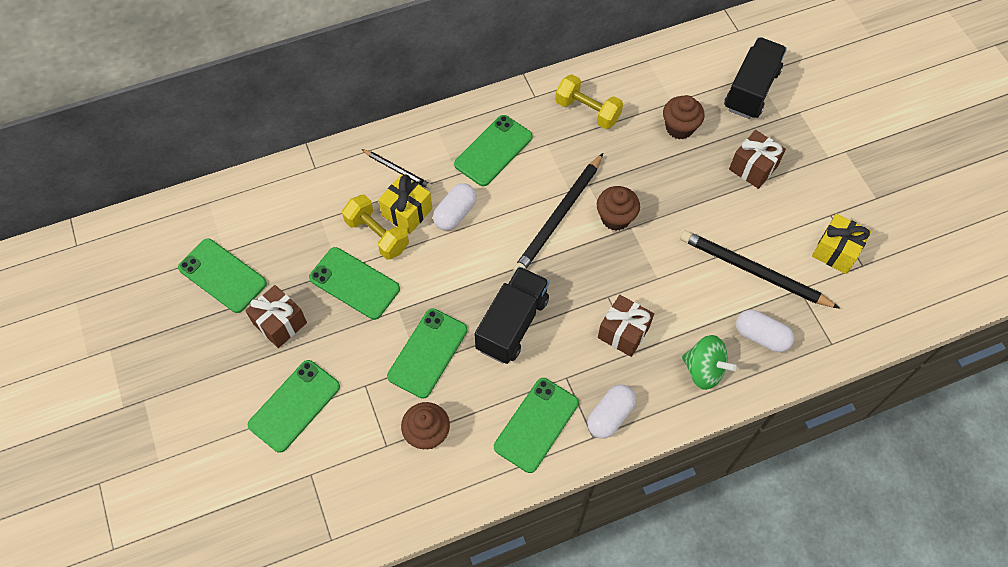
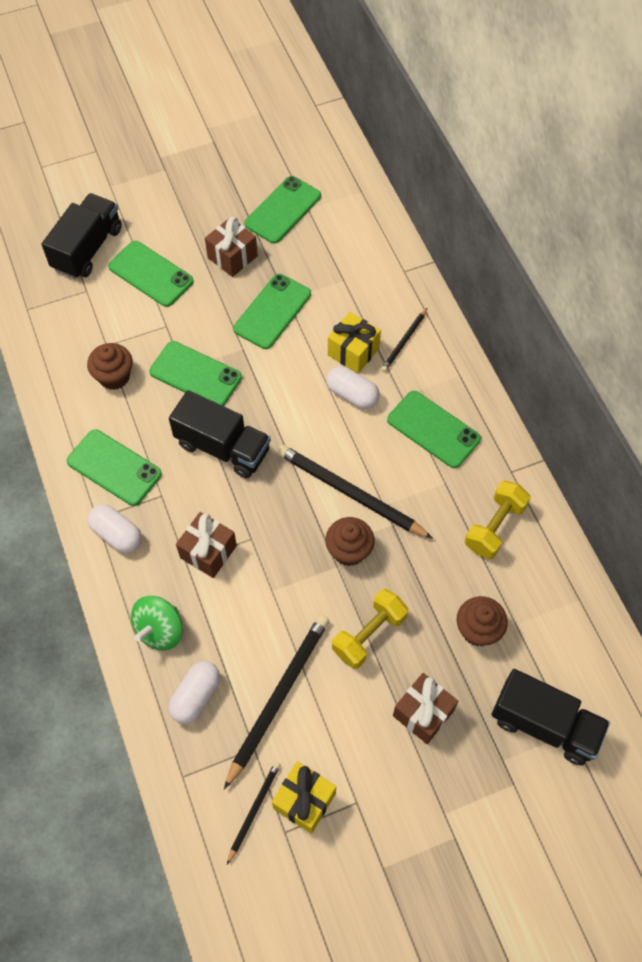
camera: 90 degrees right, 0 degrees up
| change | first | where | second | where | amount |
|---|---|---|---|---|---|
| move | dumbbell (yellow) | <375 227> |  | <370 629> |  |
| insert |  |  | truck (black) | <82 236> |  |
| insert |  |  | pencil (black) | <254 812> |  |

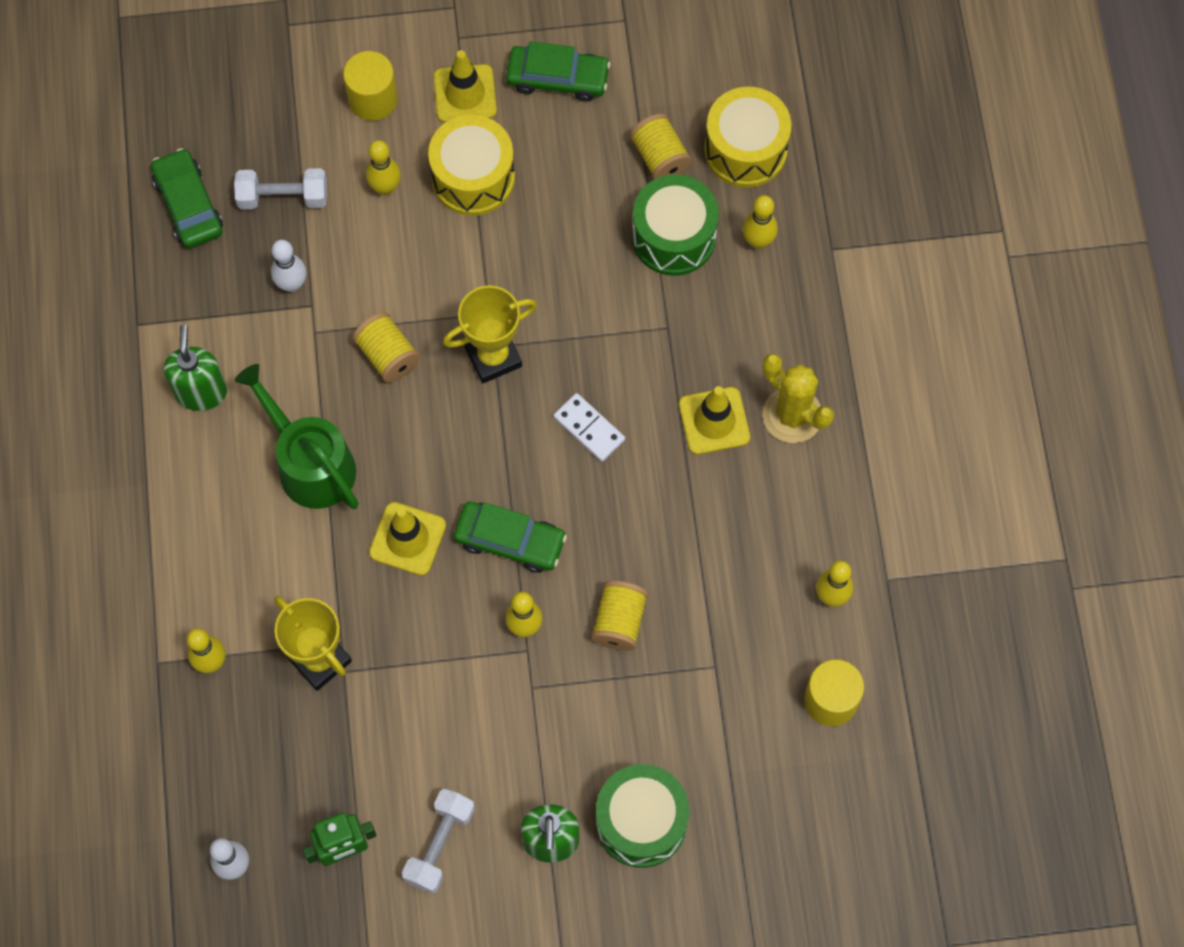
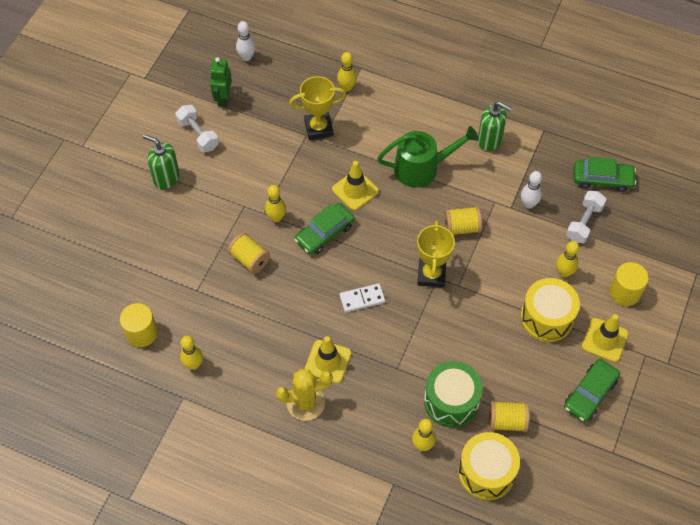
camera: 120 degrees right, 10 degrees down
| change | first | where | second | where | amount |
|---|---|---|---|---|---|
| delete | drum (green) | <642 816> |  |  |  |

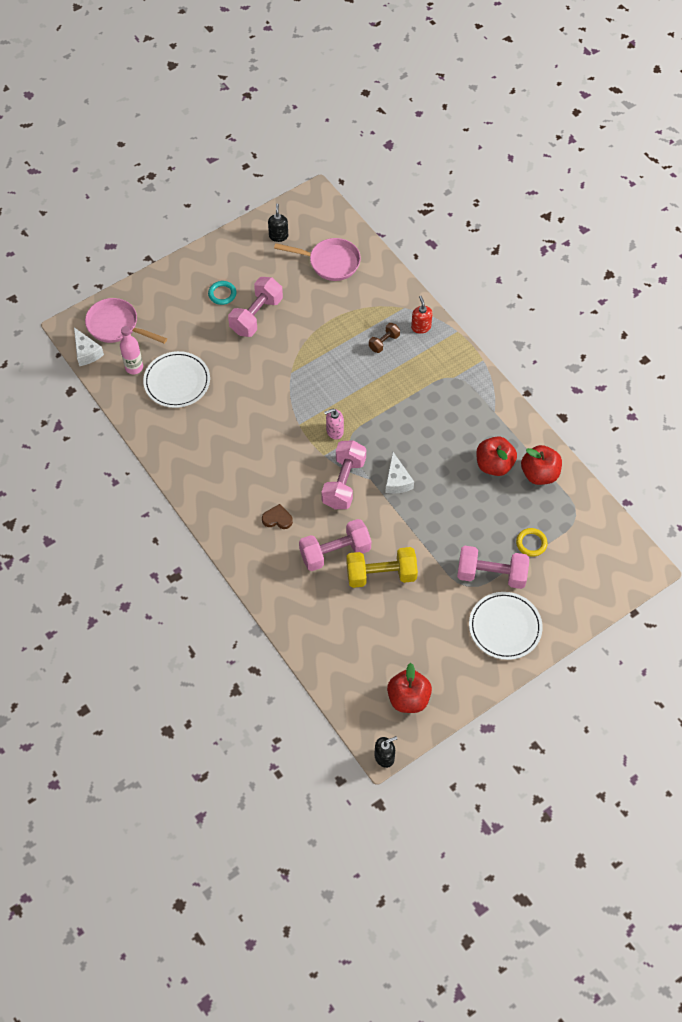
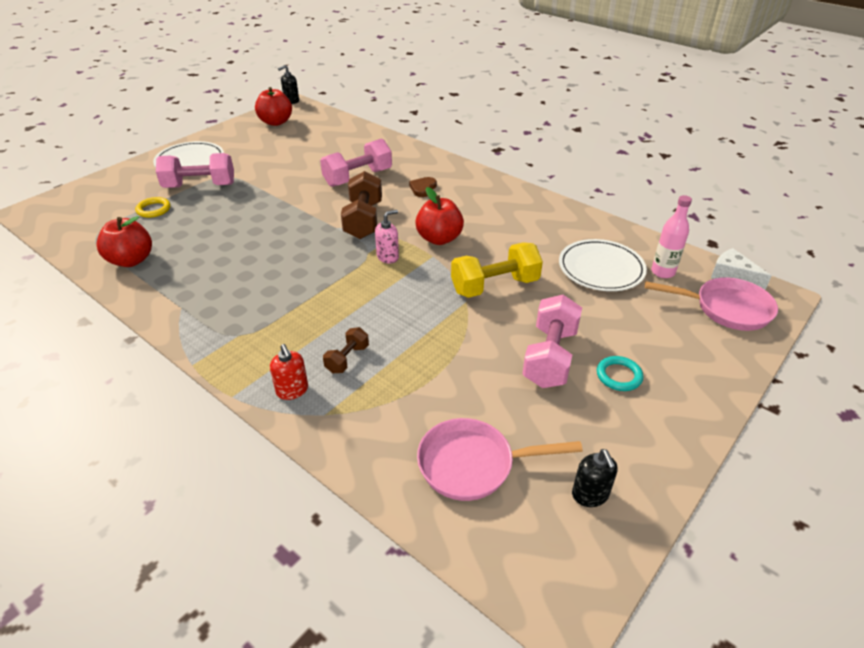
camera: 165 degrees right, 20 degrees down
| change | first | where | second | where | amount |
|---|---|---|---|---|---|
| move | apple (red) | <496 456> |  | <439 216> |  |
| recolor | dumbbell (pink) | <343 474> | dumbbell (brown) | <361 205> |  |
| delete | cheese (white) | <399 473> |  |  |  |
| rotate | heart (brown) | <277 516> |  | <423 187> | 120 degrees clockwise |
| move | dumbbell (yellow) | <382 567> |  | <497 270> |  |

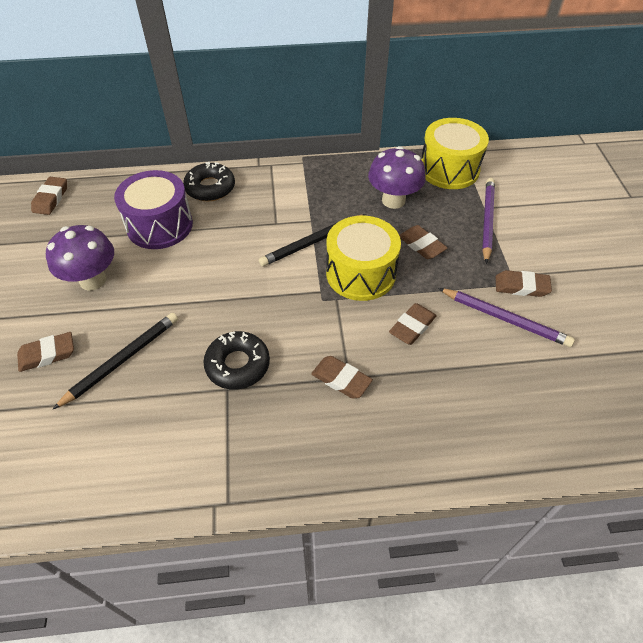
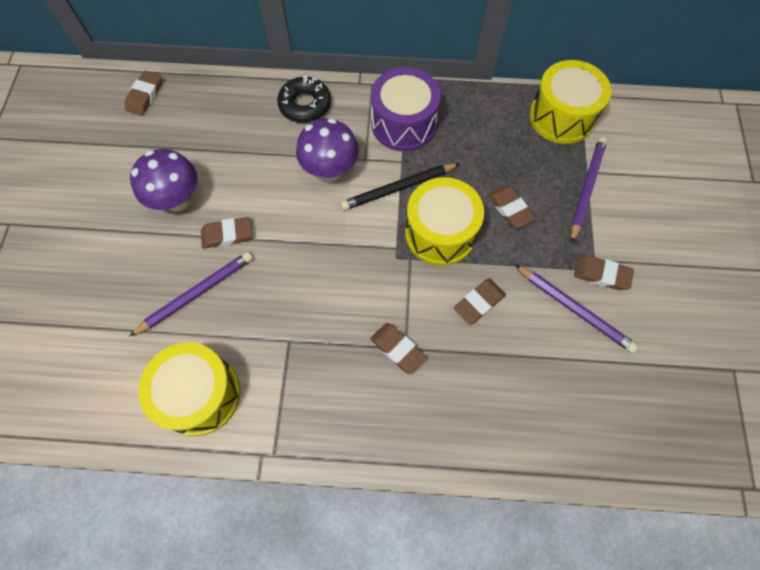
camera: 10 degrees right, 15 degrees up
| change | first | where | second | where | amount |
|---|---|---|---|---|---|
| move | mushroom (purple) | <397 177> |  | <327 149> |  |
| move | drum (purple) | <153 209> |  | <406 109> |  |
| recolor | pencil (black) | <115 361> | pencil (purple) | <191 294> |  |
| delete | donut (black) | <236 360> |  |  |  |
| move | eraser (brown) | <45 352> |  | <226 233> |  |
| insert |  |  | drum (yellow) | <189 389> |  |

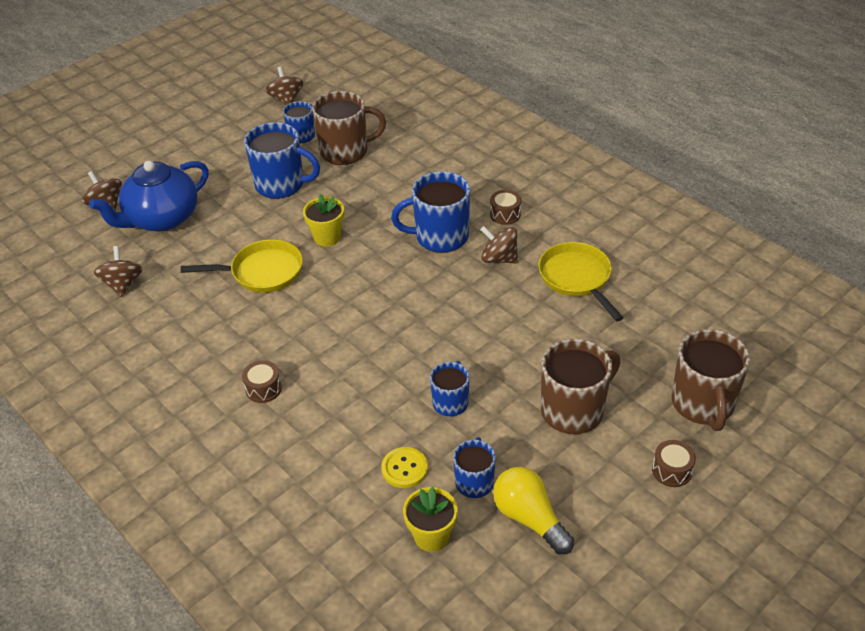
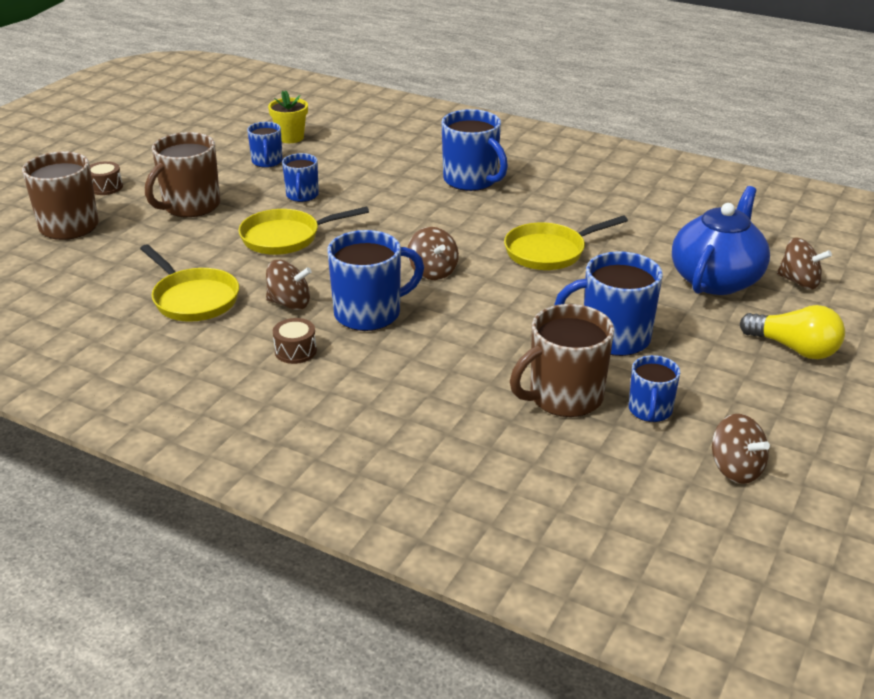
camera: 160 degrees right, 10 degrees down
| change | first | where | second | where | amount |
|---|---|---|---|---|---|
| delete | flower pot (yellow) | <323 220> |  |  |  |
| move | spinning top (brown) | <118 271> |  | <433 253> |  |
| replace | drum (brown) | <262 381> | mug (blue) | <474 150> |  |
| delete | button (yellow) | <404 467> |  |  |  |
| move | light bulb (yellow) | <533 510> |  | <792 332> |  |
| insert |  |  | pan (yellow) | <303 231> |  |

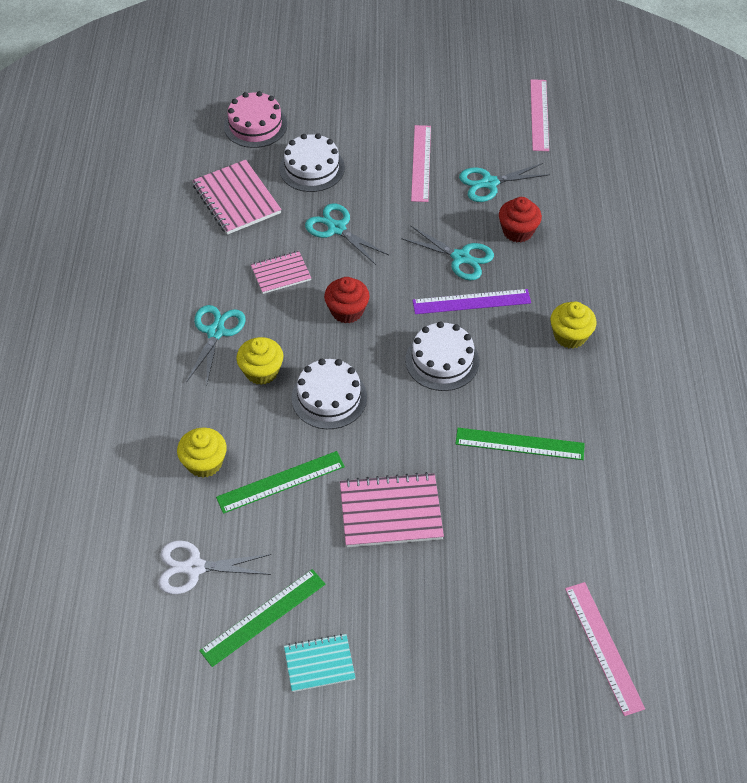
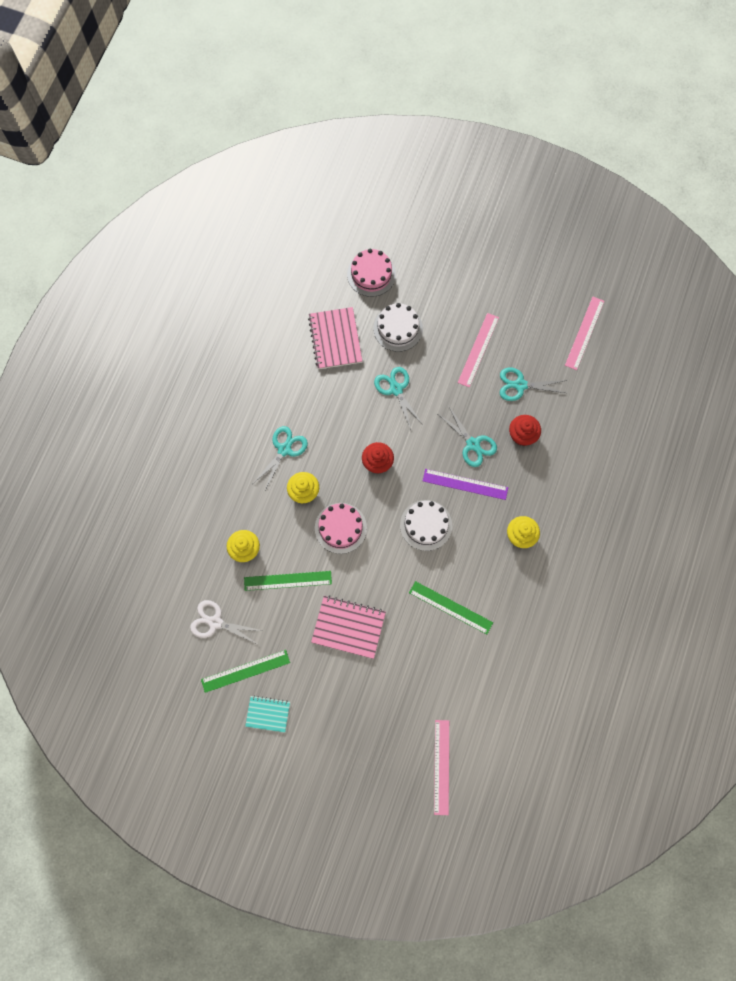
camera: 20 degrees right, 20 degrees up
| change | first | where | second | where | amount |
|---|---|---|---|---|---|
| delete | notebook (pink) | <281 272> |  |  |  |
| recolor | cake (white) | <329 393> | cake (pink) | <341 528> |  |

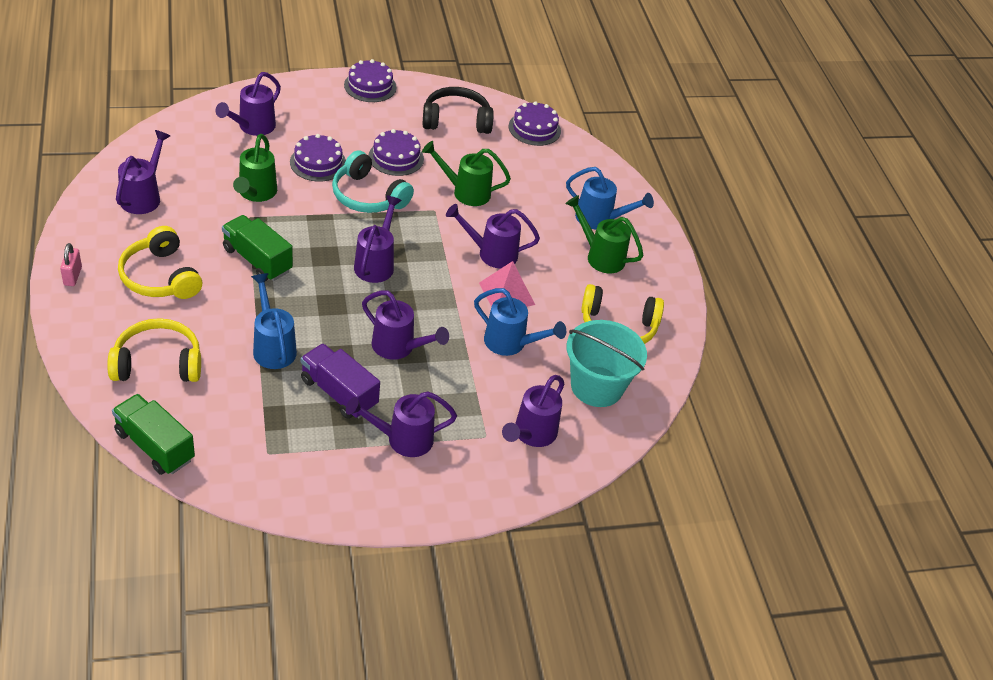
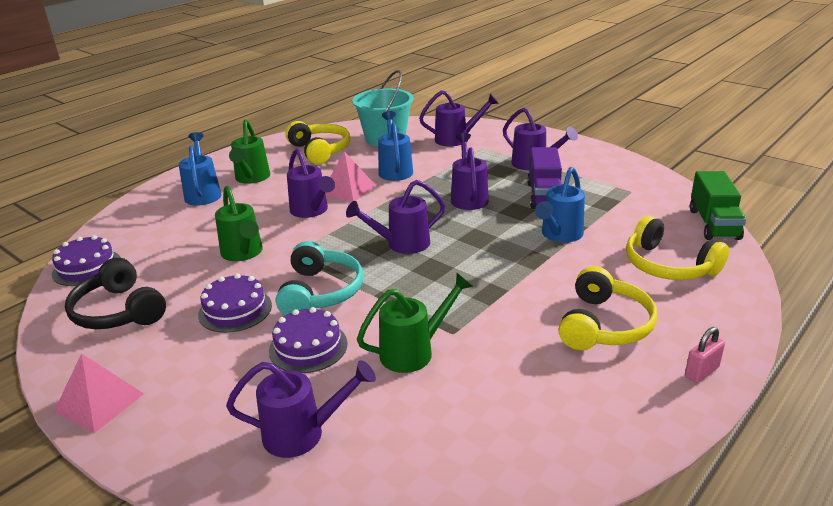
camera: 120 degrees left, 15 degrees down
| change | first | where | second | where | amount |
|---|---|---|---|---|---|
| replace | cake (purple) | <370 80> | pyramid (pink) | <99 393> |  |
| delete | watering can (purple) | <143 172> |  |  |  |
| delete | truck (green) | <257 248> |  |  |  |

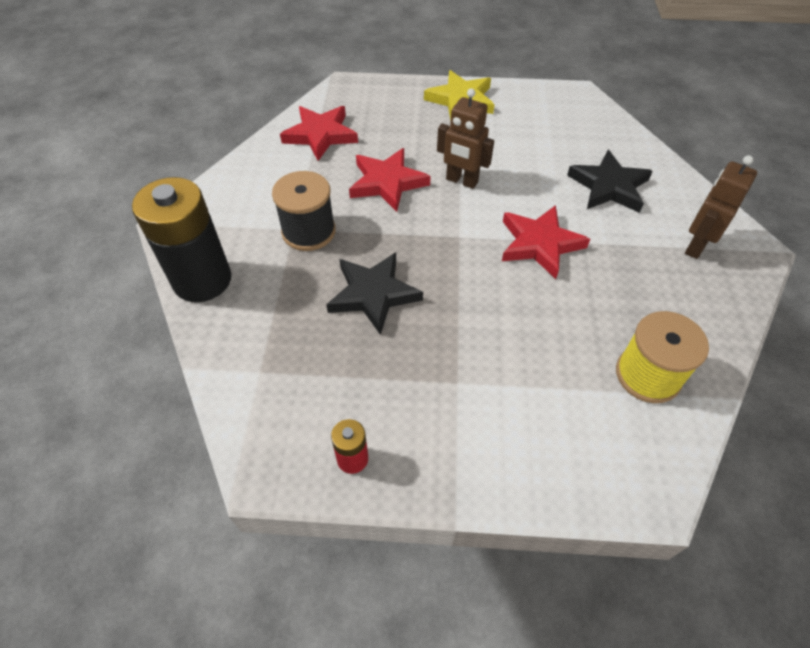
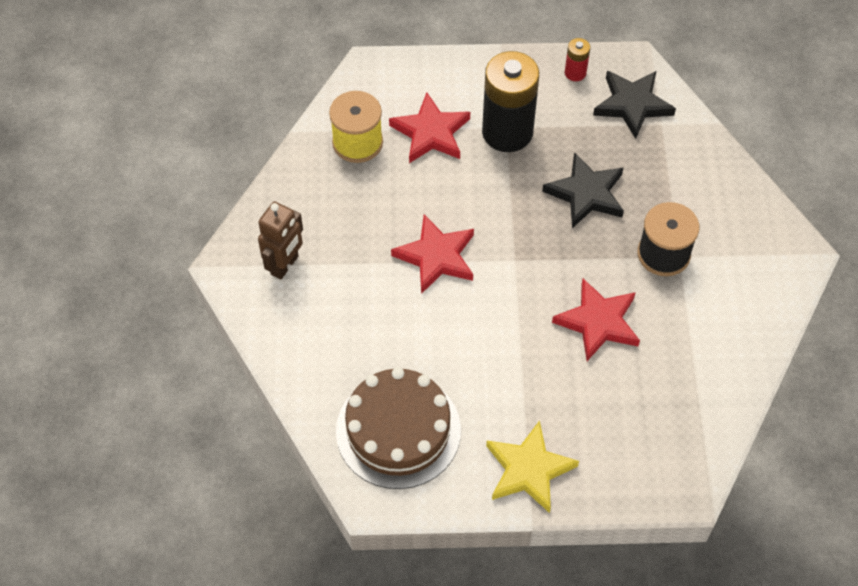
camera: 175 degrees right, 5 degrees up
| change | first | where | second | where | amount |
|---|---|---|---|---|---|
| delete | robot (brown) | <465 138> |  |  |  |
| move | star (red) | <319 133> |  | <429 127> |  |
| move | star (black) | <610 181> |  | <634 105> |  |
| move | battery (black) | <181 239> |  | <510 101> |  |
| insert |  |  | cake (brown) | <398 428> |  |

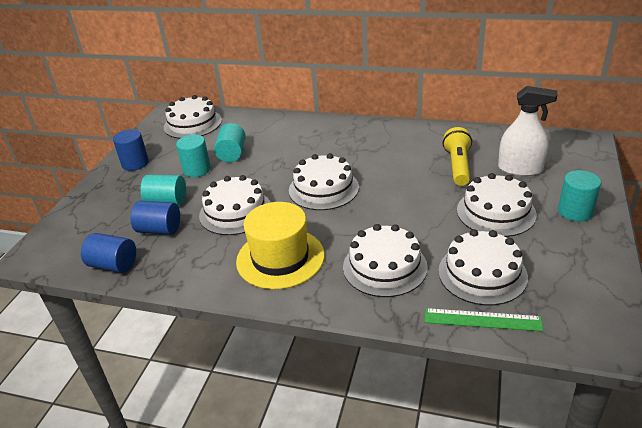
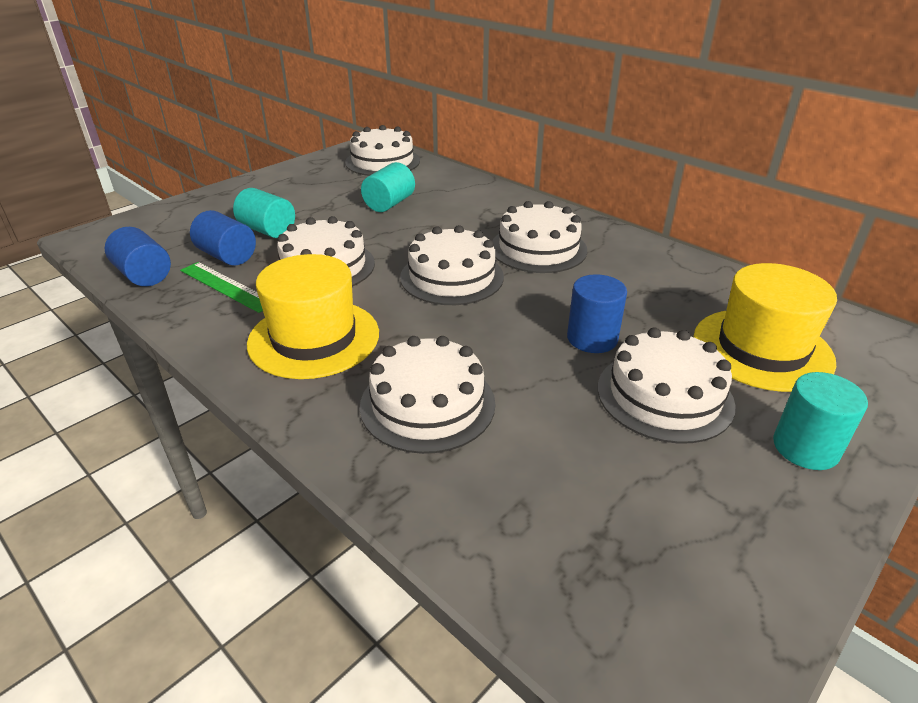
camera: 25 degrees right, 0 degrees up
| change | first | where | second | where | amount |
|---|---|---|---|---|---|
| replace | spray bottle (white) | <528 131> | hat (yellow) | <765 327> |  |
| delete | flashlight (yellow) | <457 156> |  |  |  |
| move | cylinder (blue) | <131 150> |  | <597 313> |  |
| delete | cylinder (turquoise) | <193 156> |  |  |  |
| move | cake (white) | <483 267> |  | <539 237> |  |
| move | ruler (green) | <484 320> |  | <221 287> |  |

